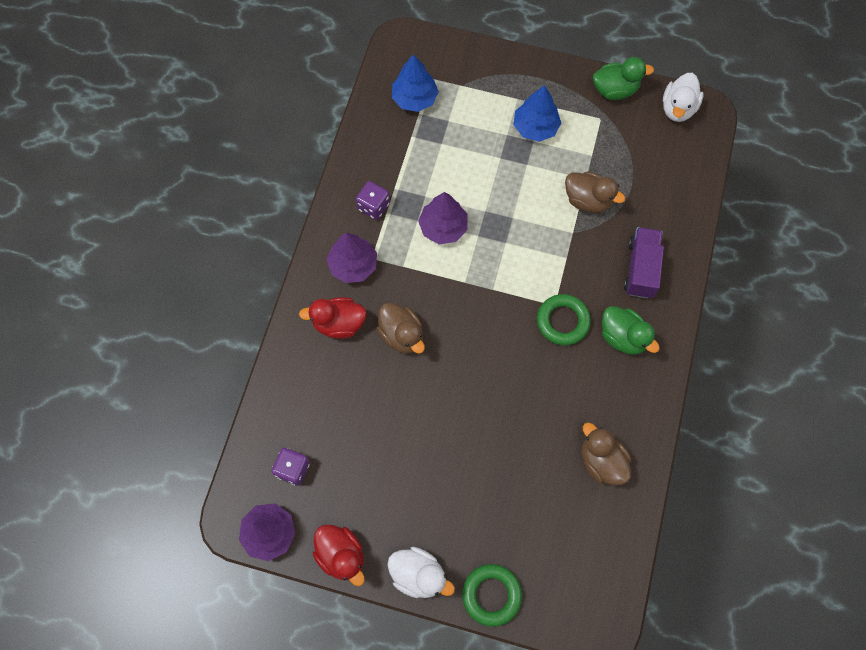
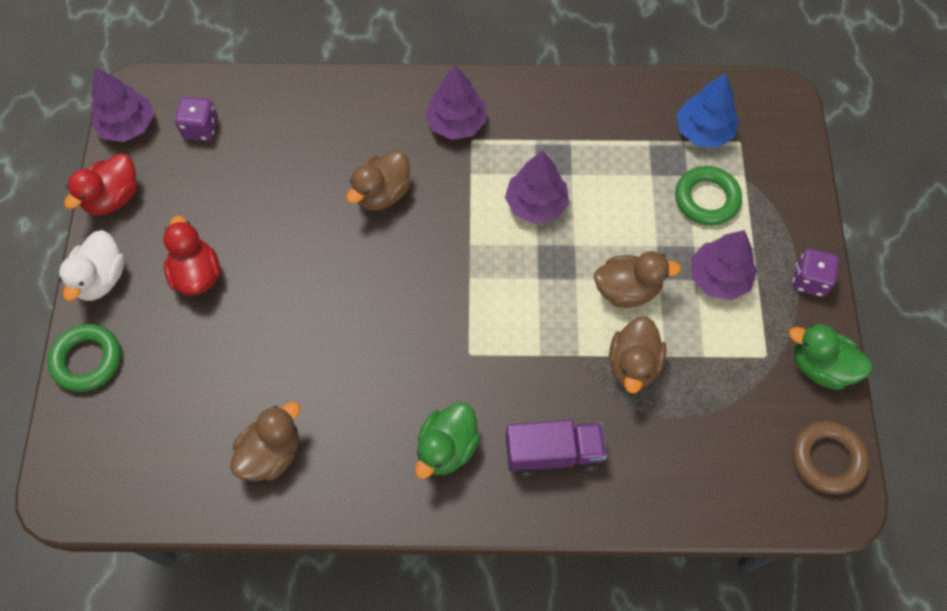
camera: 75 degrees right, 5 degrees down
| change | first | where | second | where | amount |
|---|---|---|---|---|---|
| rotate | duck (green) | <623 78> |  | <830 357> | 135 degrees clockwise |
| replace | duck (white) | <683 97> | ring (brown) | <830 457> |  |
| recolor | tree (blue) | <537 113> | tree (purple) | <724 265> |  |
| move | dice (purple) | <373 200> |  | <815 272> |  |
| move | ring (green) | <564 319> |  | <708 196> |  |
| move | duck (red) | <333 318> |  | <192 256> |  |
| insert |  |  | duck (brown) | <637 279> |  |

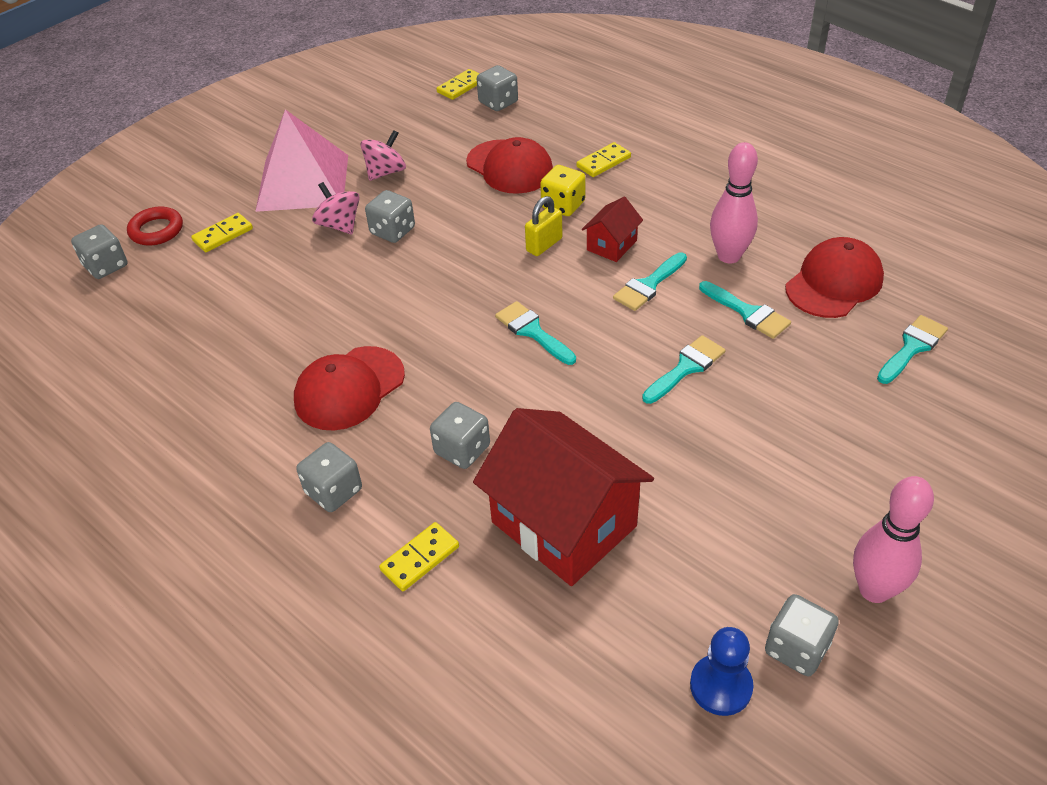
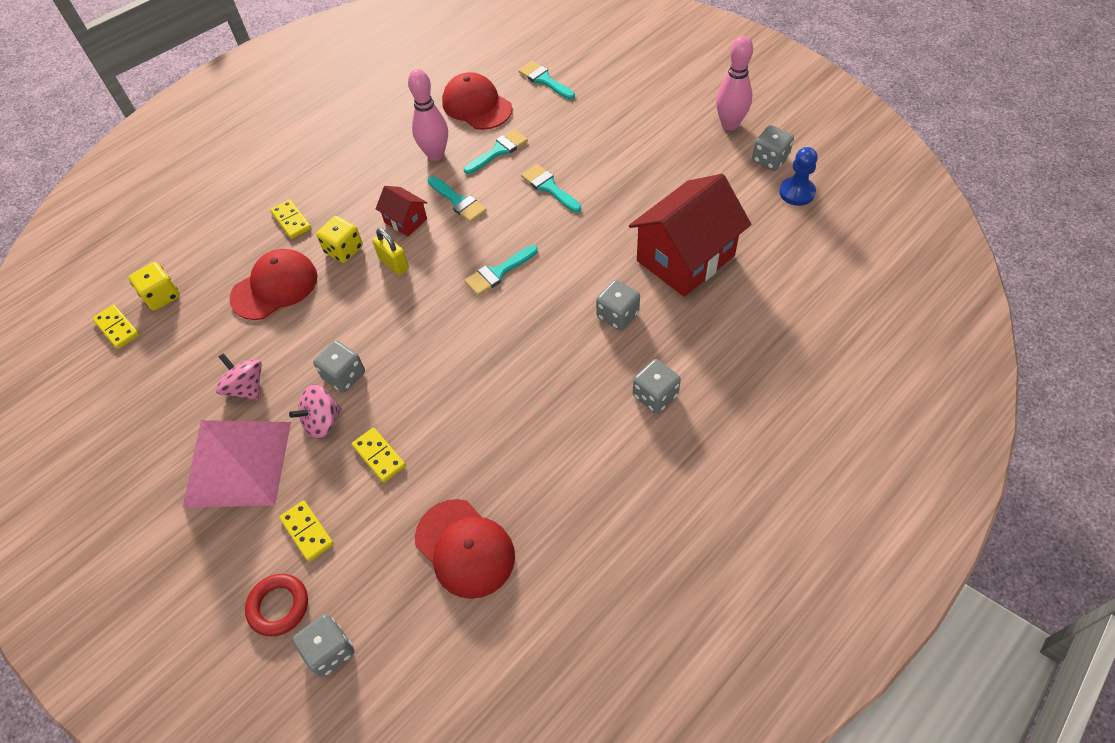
camera: 85 degrees left, 10 degrees up
| change | first | where | second | where | amount |
|---|---|---|---|---|---|
| recolor | dice (grey) | <497 88> | dice (yellow) | <154 286> |  |
| move | cap (red) | <349 388> |  | <465 549> |  |
| move | domino (yellow) | <419 556> |  | <379 455> |  |

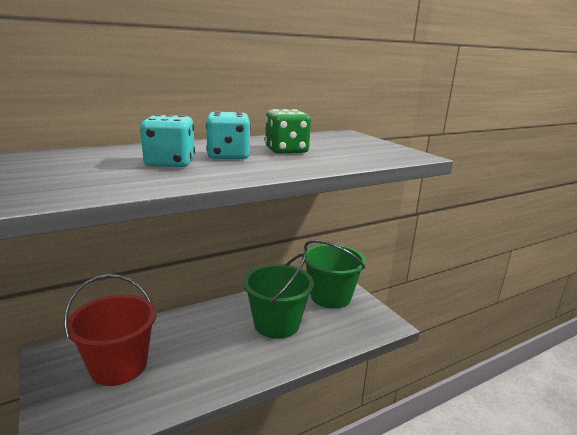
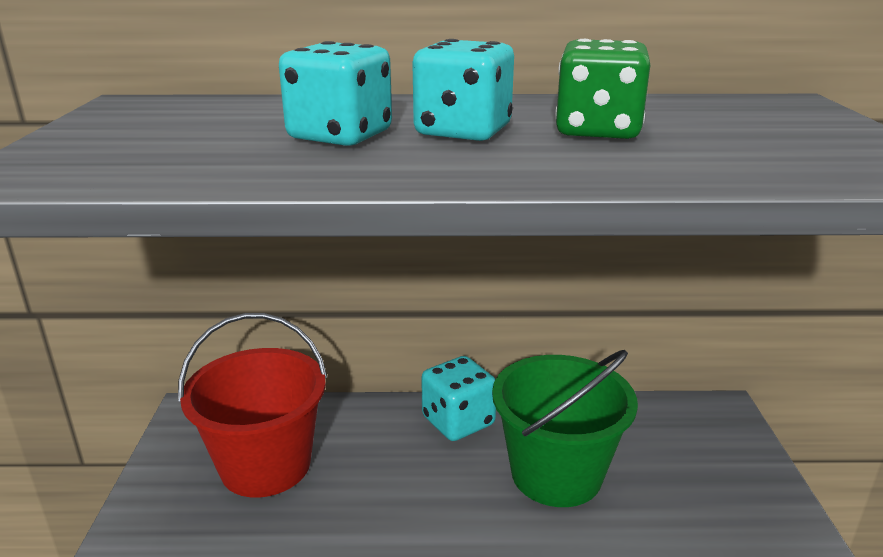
camera: 30 degrees right, 5 degrees up
| change | first | where | second | where | amount |
|---|---|---|---|---|---|
| delete | bucket (green) | <335 274> |  |  |  |
| insert |  |  | dice (turquoise) | <458 398> |  |

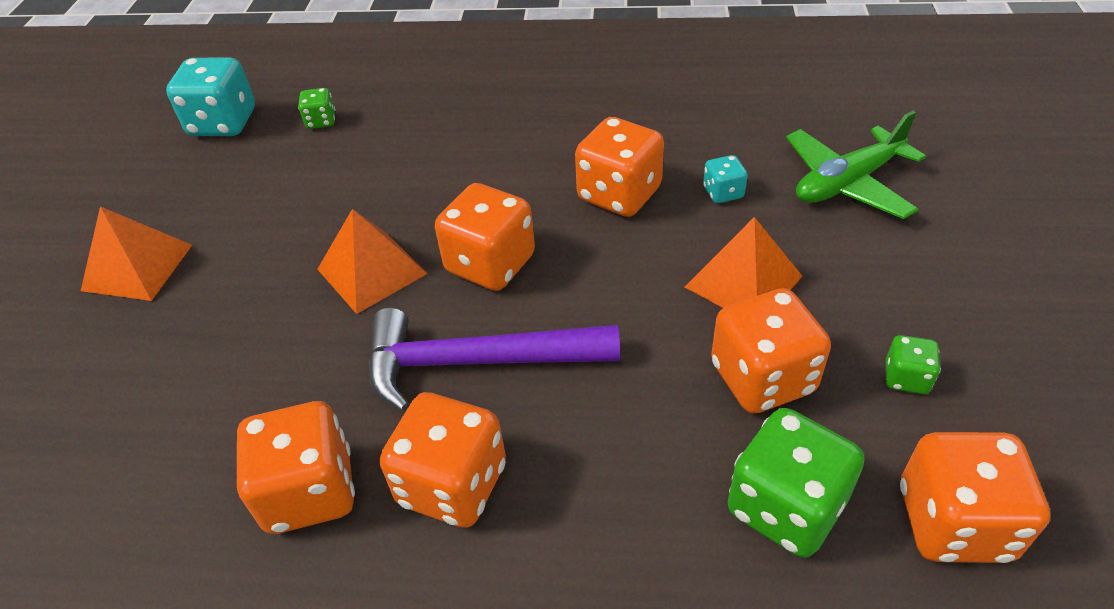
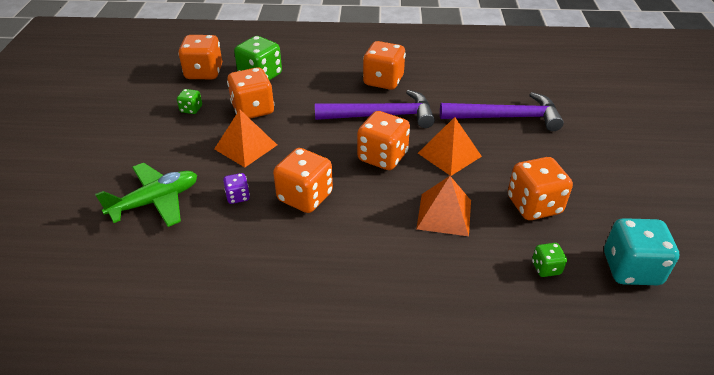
camera: 175 degrees right, 5 degrees down
| change | first | where | second | where | amount |
|---|---|---|---|---|---|
| recolor | dice (turquoise) | <725 179> | dice (purple) | <236 188> |  |
| move | pyramid (orange) | <136 253> |  | <443 206> |  |
| move | dice (orange) | <296 467> |  | <540 188> |  |
| insert |  |  | hammer (purple) | <502 111> |  |

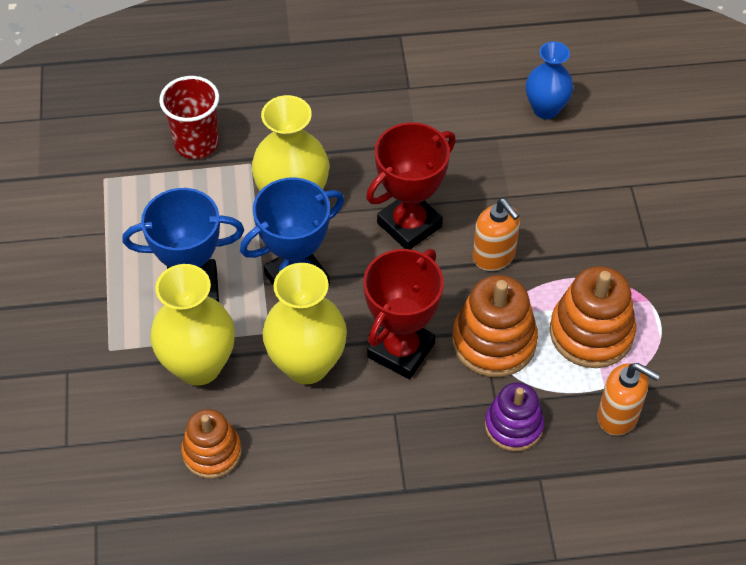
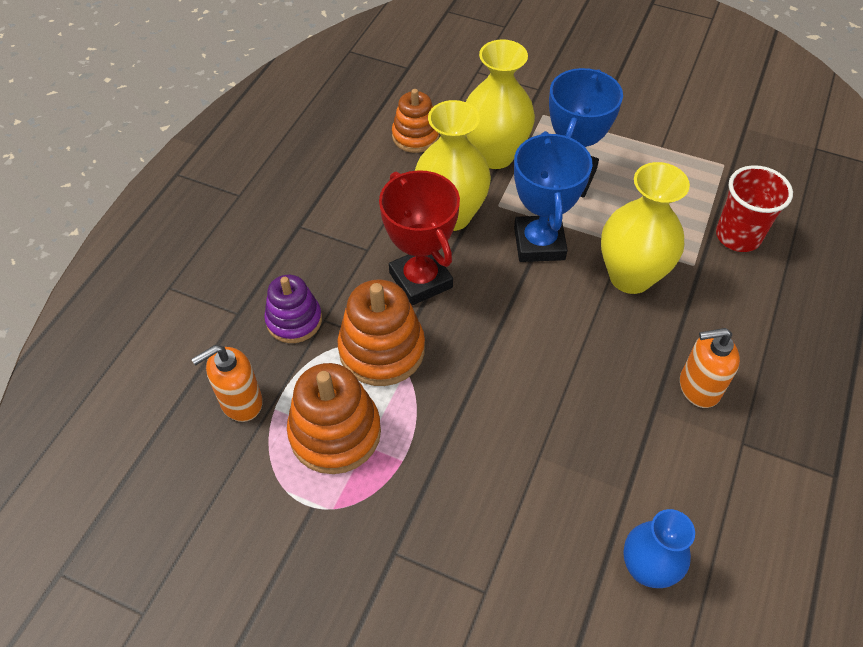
camera: 120 degrees right, 0 degrees up
| change | first | where | second | where | amount |
|---|---|---|---|---|---|
| delete | trophy (red) | <411 185> |  |  |  |
| move | soap dispenser (orange) | <496 235> |  | <710 368> |  |

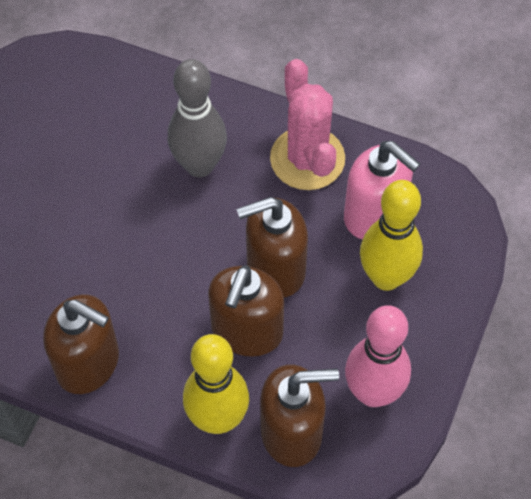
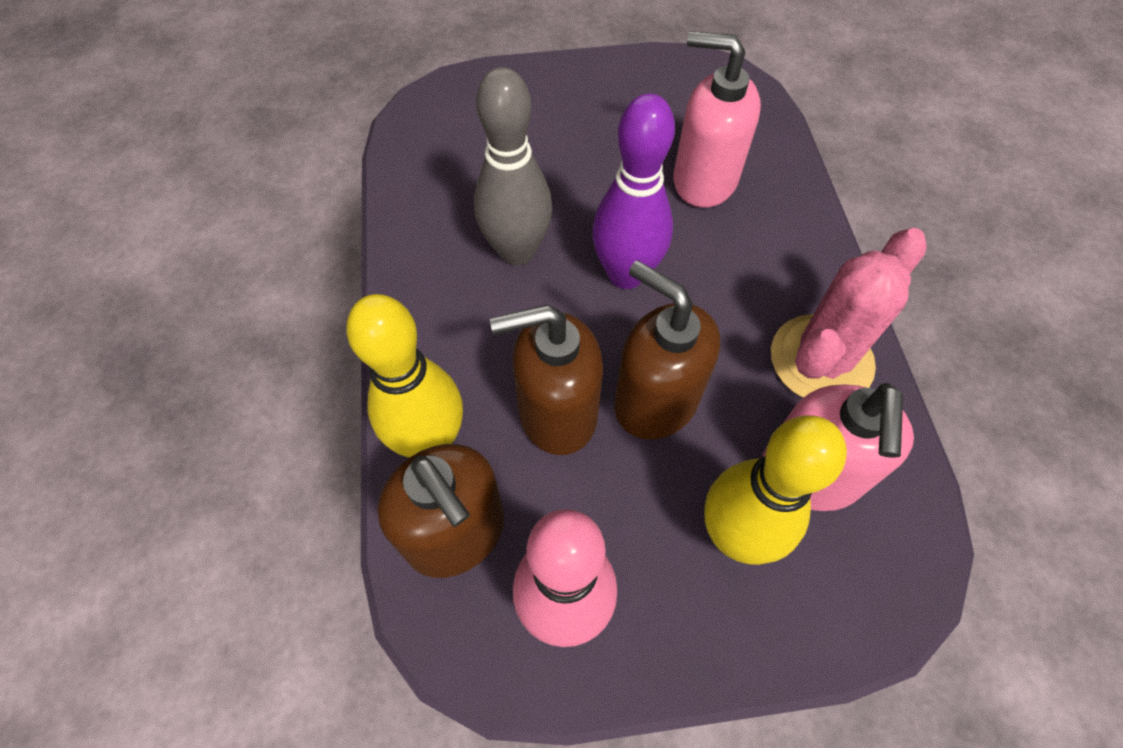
camera: 60 degrees right, 0 degrees up
| change | first | where | second | where | amount |
|---|---|---|---|---|---|
| move | bowling pin (grey) | <197 118> |  | <513 166> |  |
| delete | soap dispenser (brown) | <81 344> |  |  |  |
| insert |  |  | soap dispenser (pink) | <717 119> |  |
| insert |  |  | bowling pin (purple) | <633 191> |  |

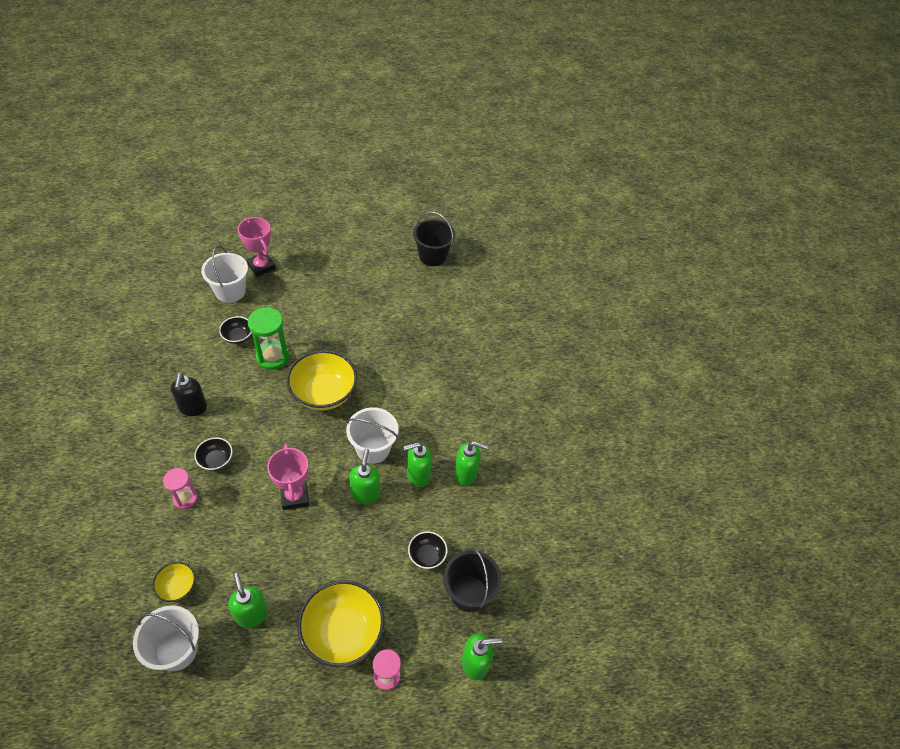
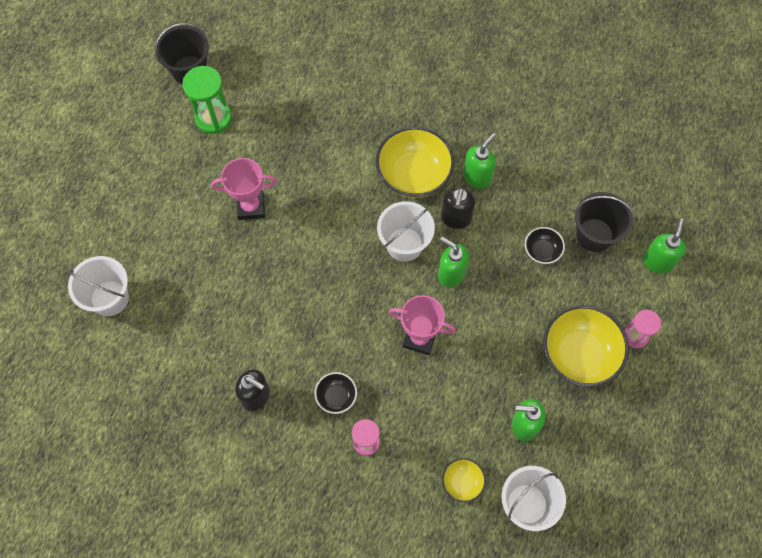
camera: 55 degrees left, 15 degrees up
| change | first | where | second | where | amount |
|---|---|---|---|---|---|
| move | trophy (pink) | <257 247> |  | <244 189> |  |
| move | hourglass (green) | <268 338> |  | <207 100> |  |
| delete | bowl (black) | <235 330> |  |  |  |
| move | bowl (yellow) | <321 380> |  | <415 162> |  |
| recolor | soap dispenser (green) | <418 464> | soap dispenser (black) | <458 208> |  |

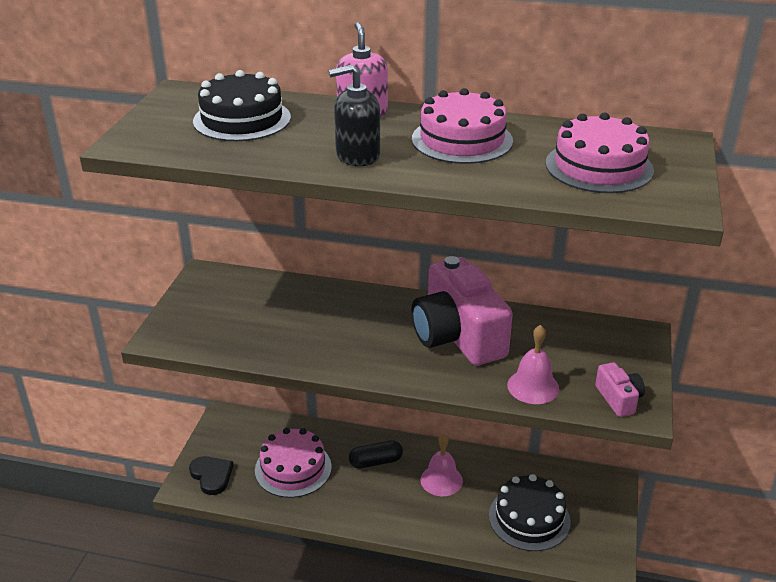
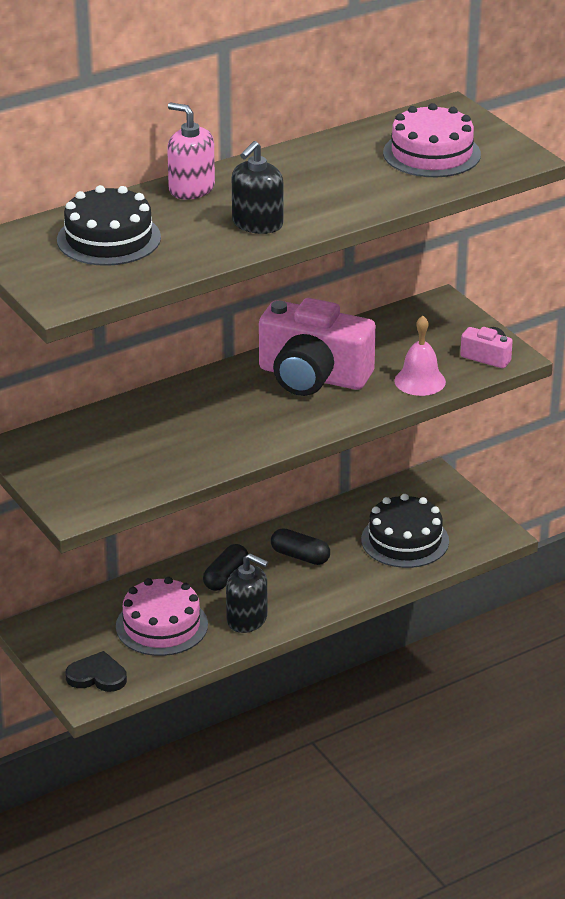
camera: 45 degrees left, 0 degrees up
| change | first | where | second | where | amount |
|---|---|---|---|---|---|
| delete | cake (pink) | <462 126> |  |  |  |
| replace | bell (pink) | <441 465> | capsule (black) | <300 546> |  |
| insert |  |  | soap dispenser (black) | <247 593> |  |

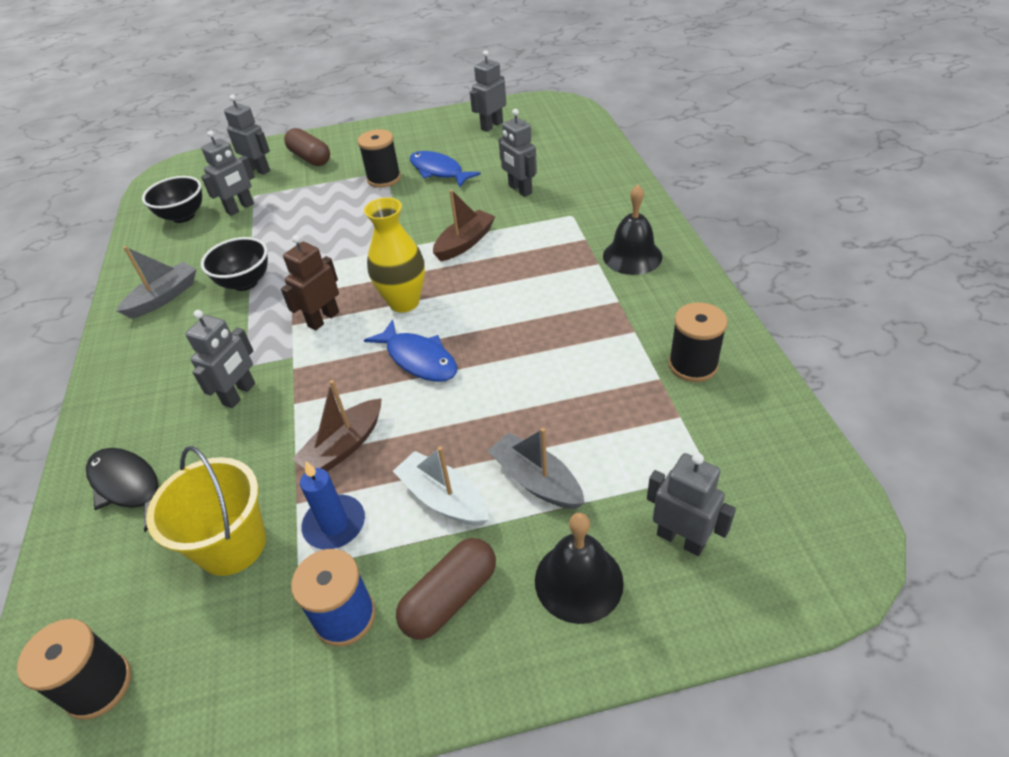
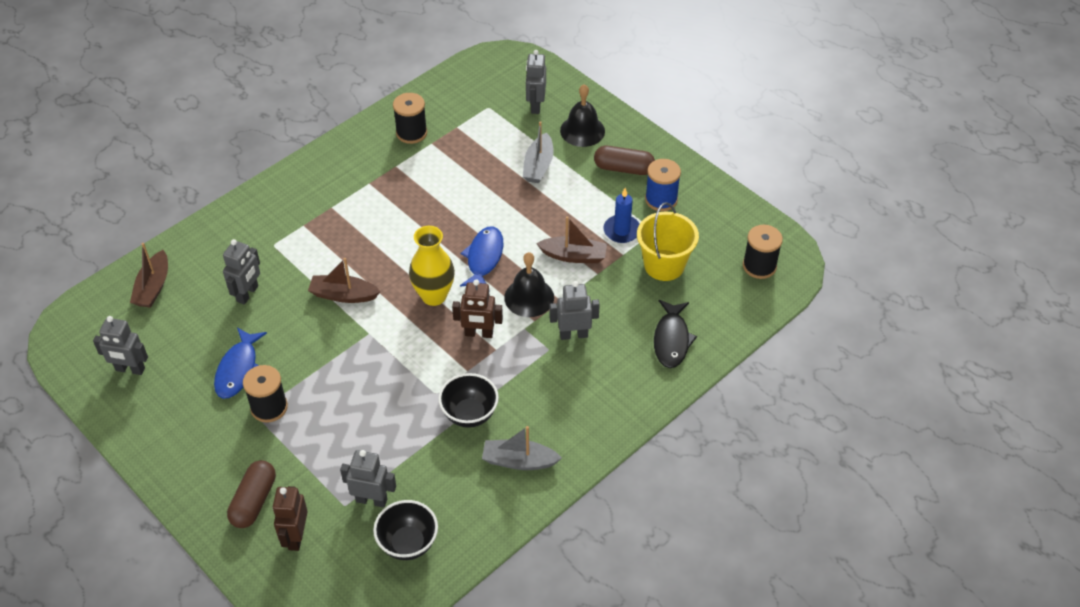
camera: 125 degrees left, 5 degrees up
| change | first | where | second | where | amount |
|---|---|---|---|---|---|
| recolor | robot (grey) | <247 135> | robot (brown) | <290 518> |  |
| move | bell (black) | <632 230> |  | <529 284> |  |
| delete | boat (white) | <441 486> |  |  |  |
| insert |  |  | boat (brown) | <149 275> |  |

